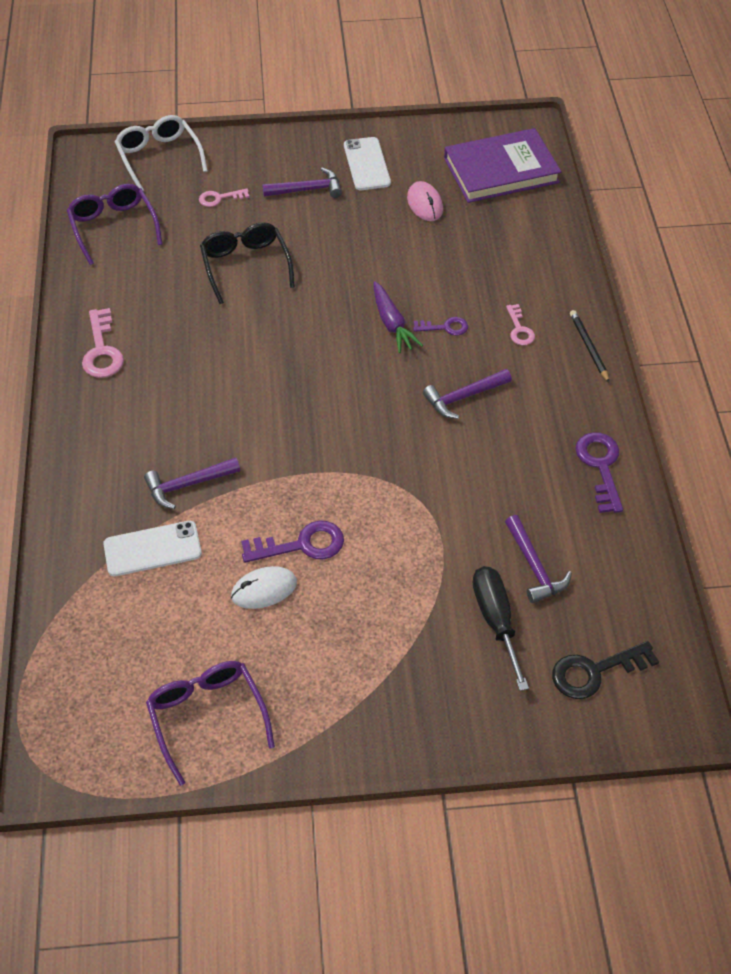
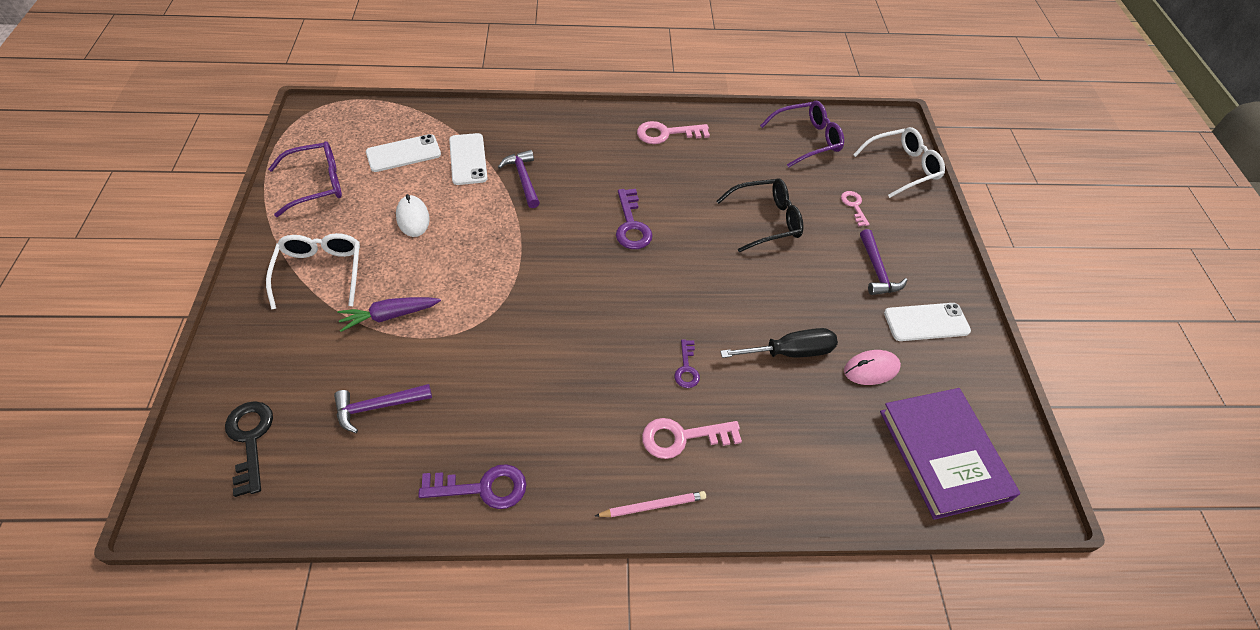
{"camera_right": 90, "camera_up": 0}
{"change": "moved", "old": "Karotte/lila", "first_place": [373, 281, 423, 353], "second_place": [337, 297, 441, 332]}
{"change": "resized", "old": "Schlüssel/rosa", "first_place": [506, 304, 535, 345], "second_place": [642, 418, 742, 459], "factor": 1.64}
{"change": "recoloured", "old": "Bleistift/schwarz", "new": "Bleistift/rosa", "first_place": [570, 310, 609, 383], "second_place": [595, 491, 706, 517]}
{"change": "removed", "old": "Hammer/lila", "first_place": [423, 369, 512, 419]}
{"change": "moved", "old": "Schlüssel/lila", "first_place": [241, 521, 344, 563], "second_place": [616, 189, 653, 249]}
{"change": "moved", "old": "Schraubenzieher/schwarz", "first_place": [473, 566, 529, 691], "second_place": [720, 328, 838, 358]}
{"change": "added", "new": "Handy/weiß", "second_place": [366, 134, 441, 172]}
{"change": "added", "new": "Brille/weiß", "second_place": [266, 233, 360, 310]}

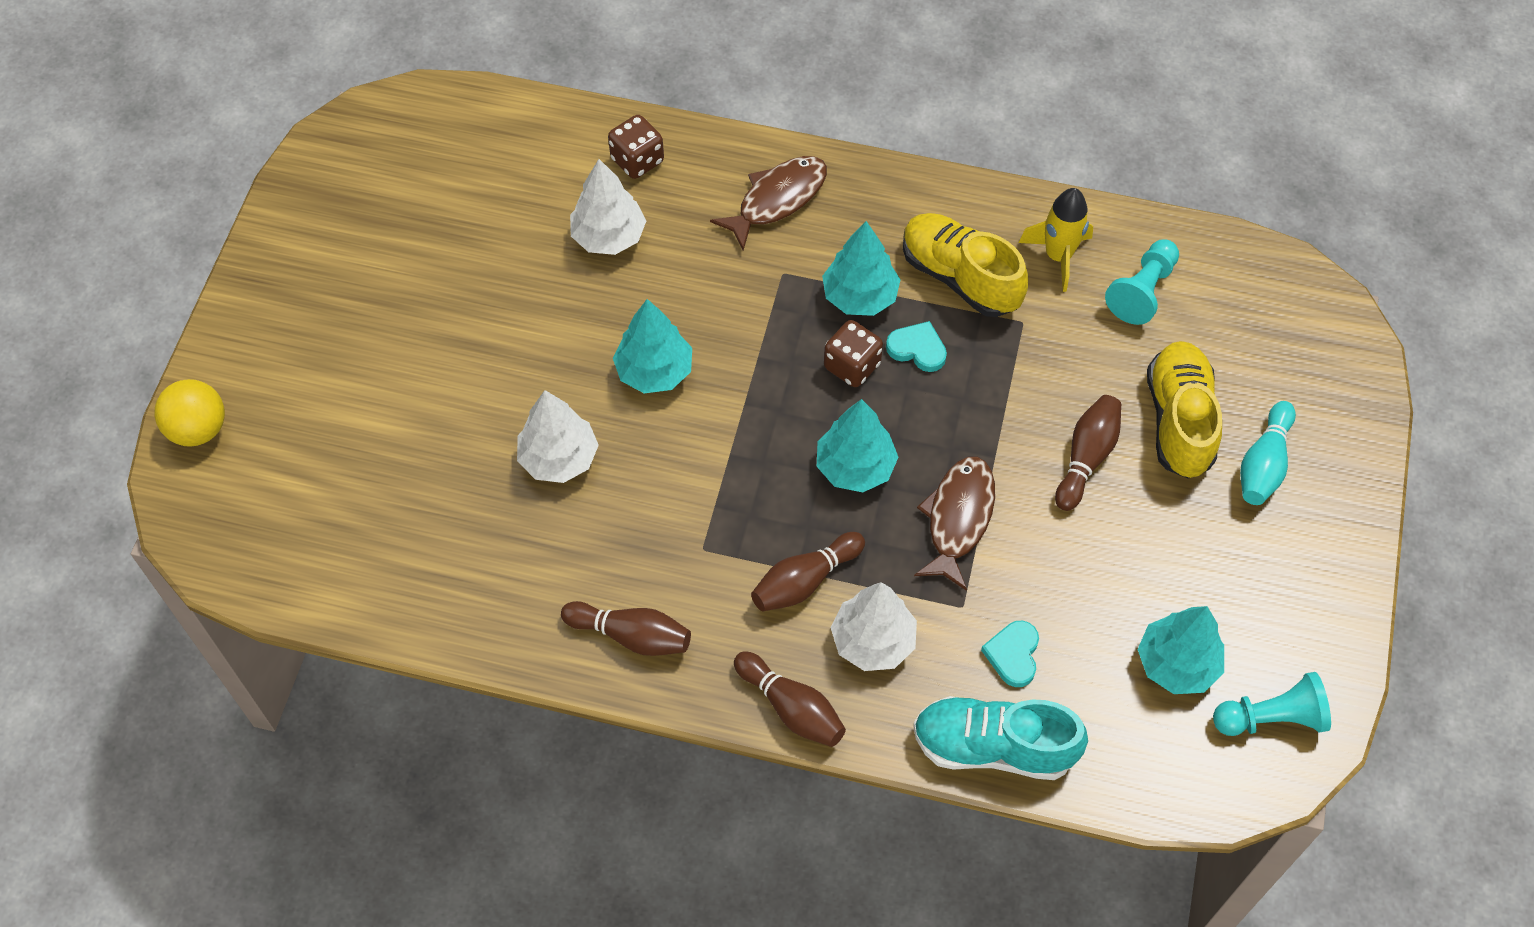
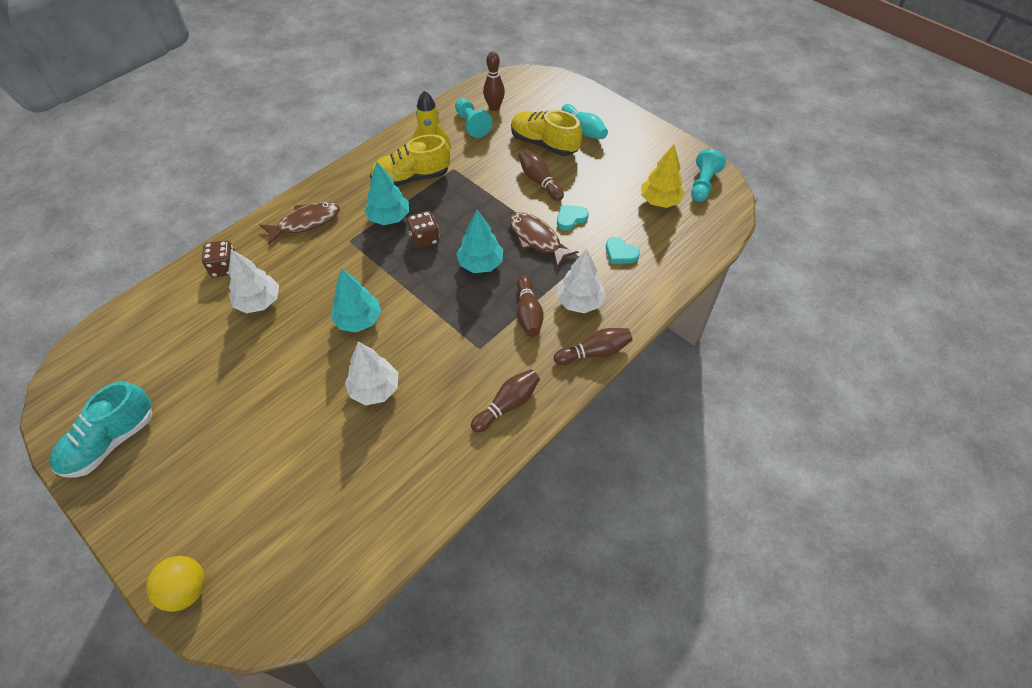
{"camera_right": -60, "camera_up": -5}
{"change": "turned", "old": "Fisch/braun", "first_place": [710, 156, 827, 251], "second_place": [260, 202, 340, 245], "degrees": 75}
{"change": "moved", "old": "Herz/türkis", "first_place": [886, 321, 947, 372], "second_place": [557, 205, 589, 231]}
{"change": "recoloured", "old": "Baum/türkis", "new": "Baum/gelb", "first_place": [1137, 606, 1224, 694], "second_place": [641, 145, 685, 208]}
{"change": "moved", "old": "Schuh/türkis", "first_place": [913, 696, 1088, 780], "second_place": [49, 381, 153, 478]}
{"change": "added", "new": "Bowlingkegel/braun", "second_place": [483, 52, 505, 111]}

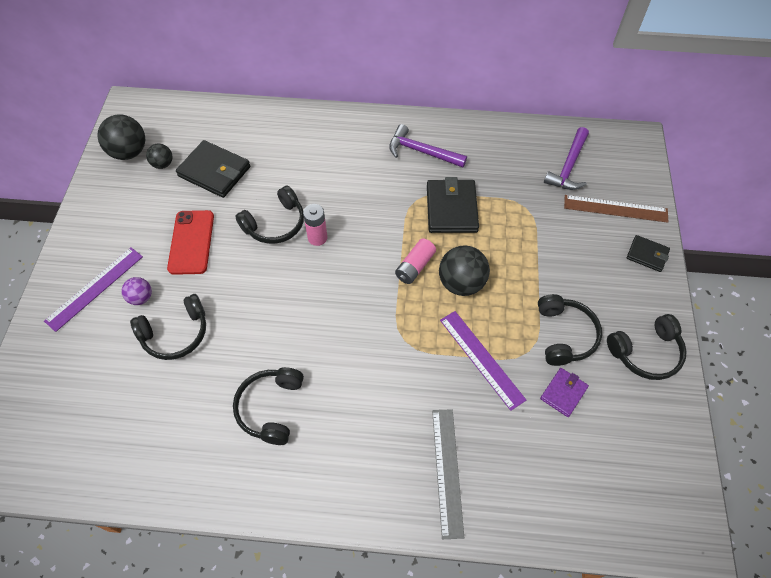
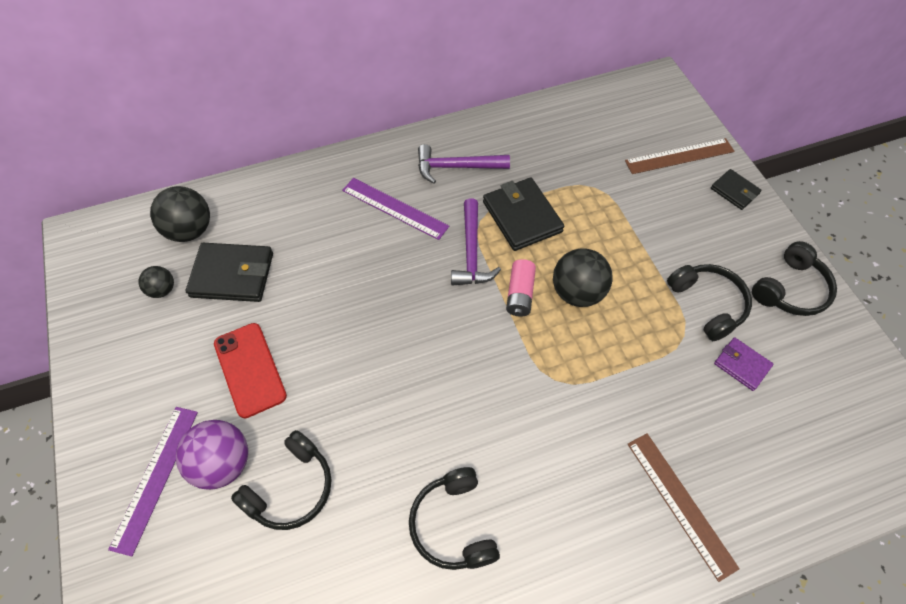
{"camera_right": -25, "camera_up": 0}
{"change": "moved", "old": "Ball/schwarz", "first_place": [98, 114, 145, 160], "second_place": [150, 186, 210, 242]}
{"change": "moved", "old": "Hammer/lila", "first_place": [544, 127, 589, 190], "second_place": [451, 198, 501, 286]}
{"change": "removed", "old": "Kopfhörer/schwarz", "first_place": [235, 185, 304, 244]}
{"change": "removed", "old": "Batterie/rosa", "first_place": [303, 204, 327, 246]}
{"change": "turned", "old": "Geldbörse/schwarz", "first_place": [627, 235, 670, 272], "second_place": [711, 169, 762, 210], "degrees": 45}
{"change": "resized", "old": "Ball/lila", "first_place": [121, 277, 152, 305], "second_place": [176, 420, 248, 490], "factor": 1.78}
{"change": "moved", "old": "Lineal/lila", "first_place": [440, 311, 526, 411], "second_place": [342, 178, 449, 240]}
{"change": "turned", "old": "Geldbörse/lila", "first_place": [540, 368, 589, 417], "second_place": [714, 337, 773, 391], "degrees": -60}
{"change": "recoloured", "old": "Lineal/grau", "new": "Lineal/braun", "first_place": [432, 409, 464, 539], "second_place": [628, 433, 740, 582]}

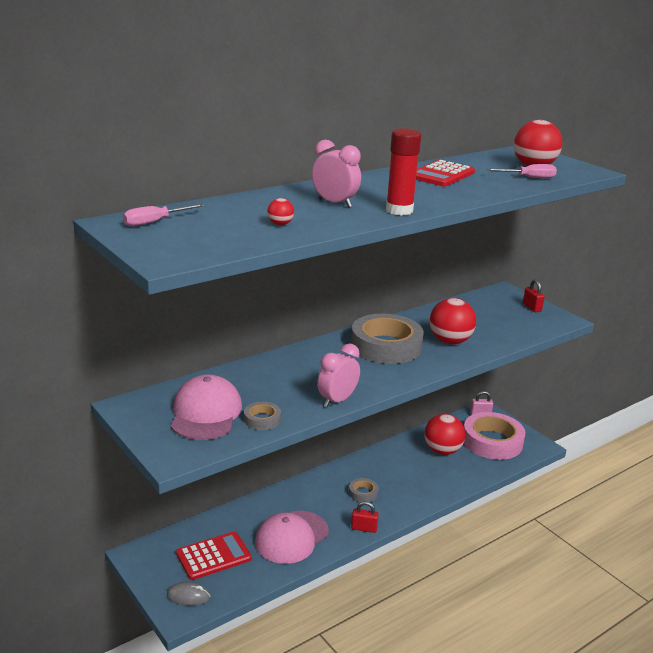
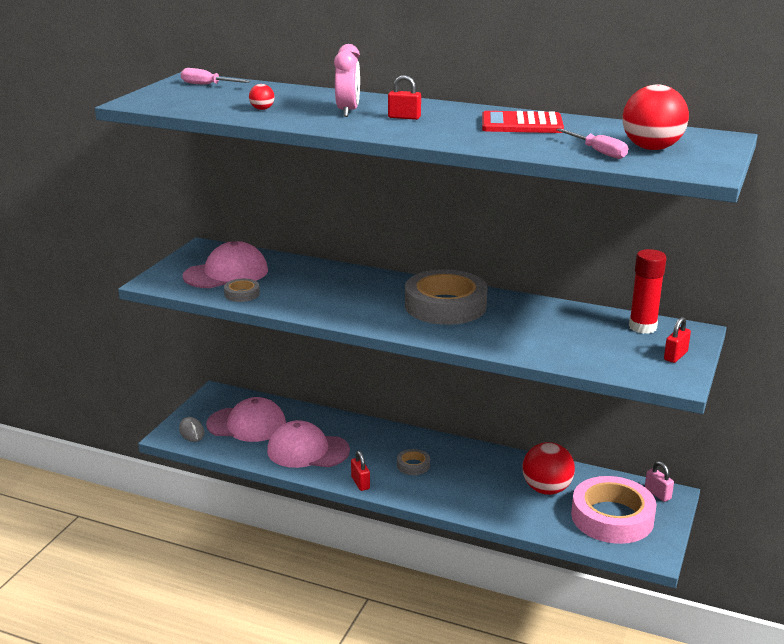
{"camera_right": 60, "camera_up": 0}
{"change": "moved", "old": "Klebestift/rot", "first_place": [386, 128, 421, 215], "second_place": [629, 249, 666, 334]}
{"change": "removed", "old": "Ball/rot", "first_place": [430, 298, 476, 344]}
{"change": "removed", "old": "Wecker/rosa", "first_place": [317, 343, 360, 407]}
{"change": "replaced", "old": "Taschenrechner/rot", "new": "Kappe/rosa", "first_place": [176, 532, 252, 580], "second_place": [206, 397, 286, 442]}
{"change": "added", "new": "Vorhängeschloss/rot", "second_place": [388, 75, 421, 120]}

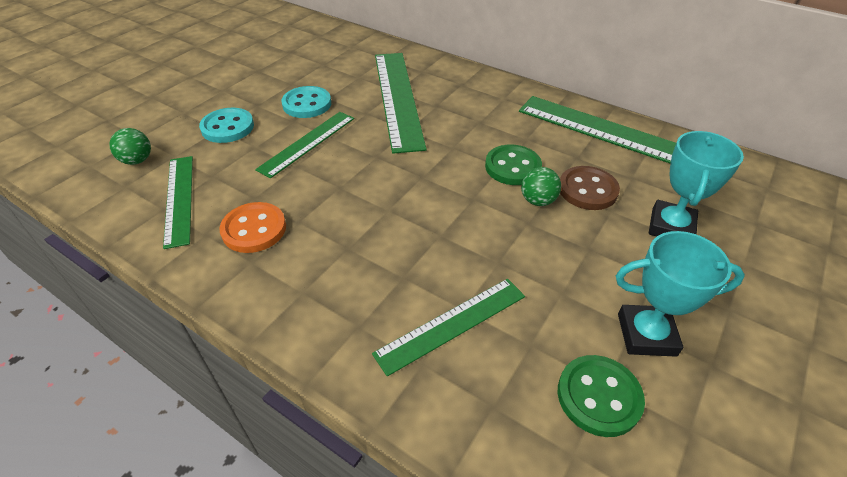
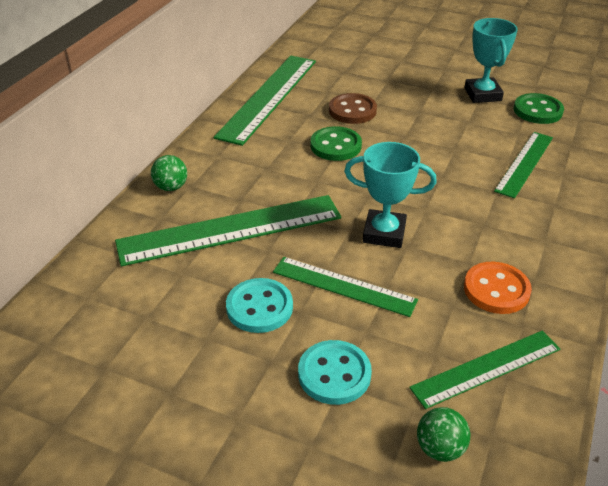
{"camera_right": -100, "camera_up": -5}
{"change": "moved", "old": "Pokal/türkis", "first_place": [649, 131, 744, 237], "second_place": [344, 142, 437, 248]}
{"change": "moved", "old": "Ball/grün", "first_place": [521, 167, 561, 206], "second_place": [151, 155, 187, 191]}
{"change": "turned", "old": "Lineal/grün", "first_place": [372, 279, 525, 376], "second_place": [494, 132, 553, 198], "degrees": 75}

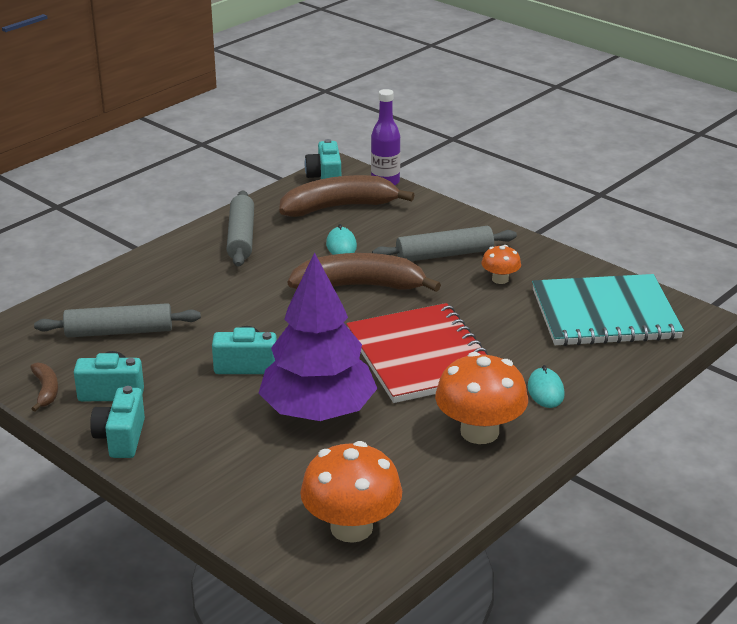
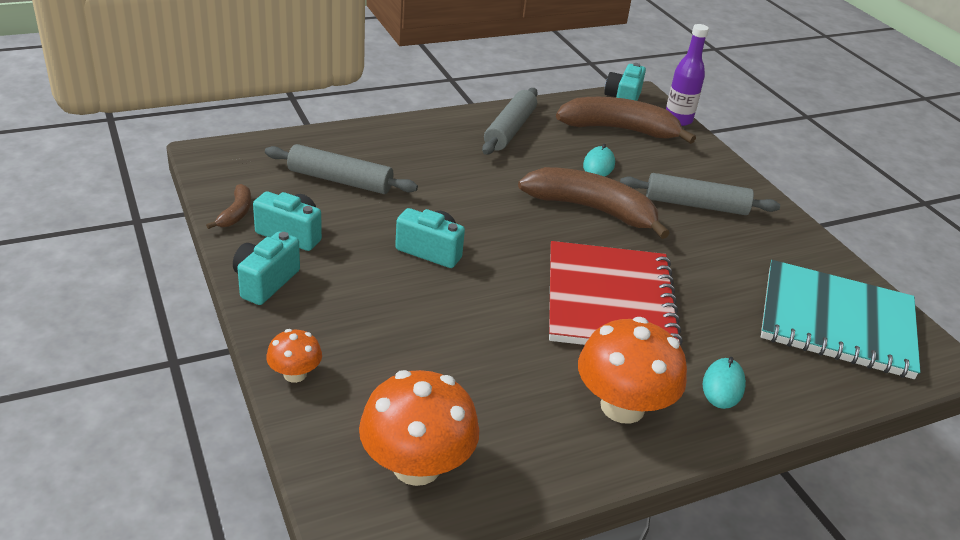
{"camera_right": 20, "camera_up": 5}
{"change": "moved", "old": "Pilz/orange", "first_place": [482, 245, 521, 284], "second_place": [266, 329, 322, 383]}
{"change": "removed", "old": "Baum/lila", "first_place": [259, 252, 378, 421]}

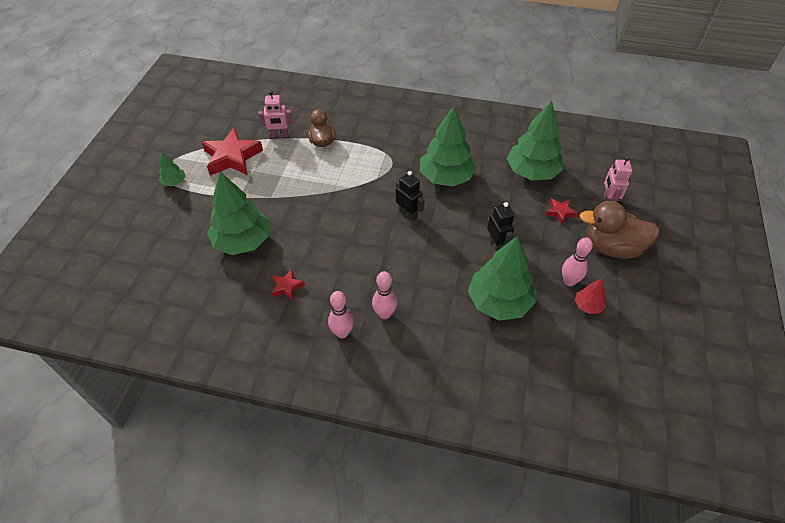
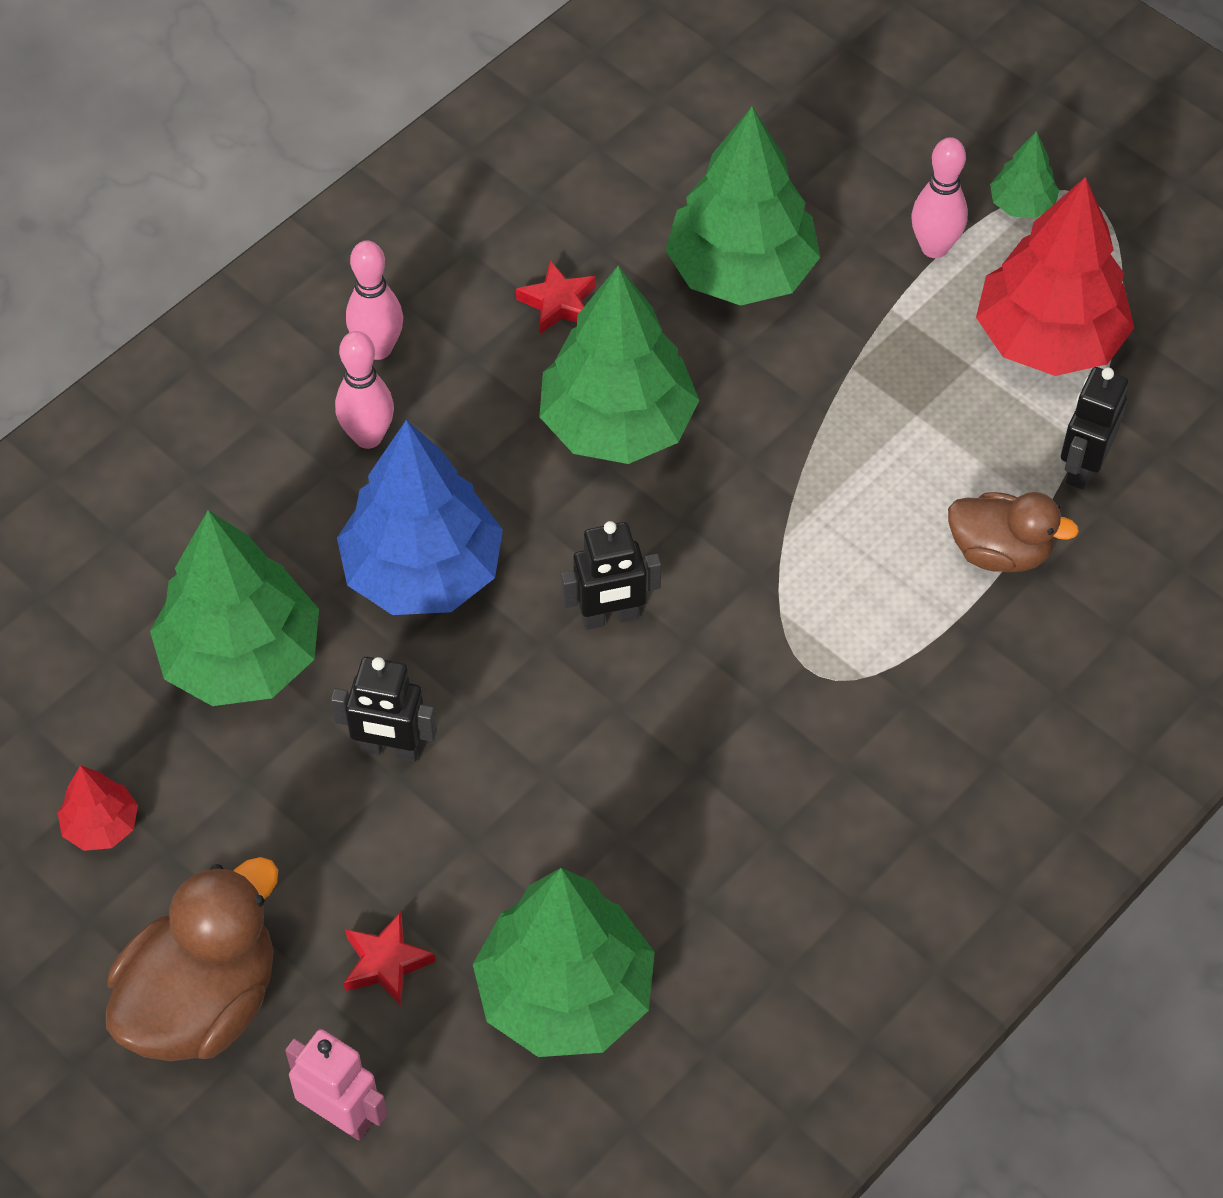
{"camera_right": 120, "camera_up": 5}
{"change": "recoloured", "old": "Roboter/rosa", "new": "Roboter/schwarz", "first_place": [258, 91, 293, 138], "second_place": [1061, 367, 1128, 490]}
{"change": "moved", "old": "Baum/grün", "first_place": [420, 106, 476, 187], "second_place": [539, 266, 699, 464]}
{"change": "replaced", "old": "Stern/rot", "new": "Baum/rot", "first_place": [202, 128, 263, 176], "second_place": [976, 177, 1134, 376]}
{"change": "moved", "old": "Bowlingkegel/rosa", "first_place": [562, 237, 593, 286], "second_place": [911, 137, 968, 258]}
{"change": "added", "new": "Baum/blau", "second_place": [337, 420, 503, 615]}

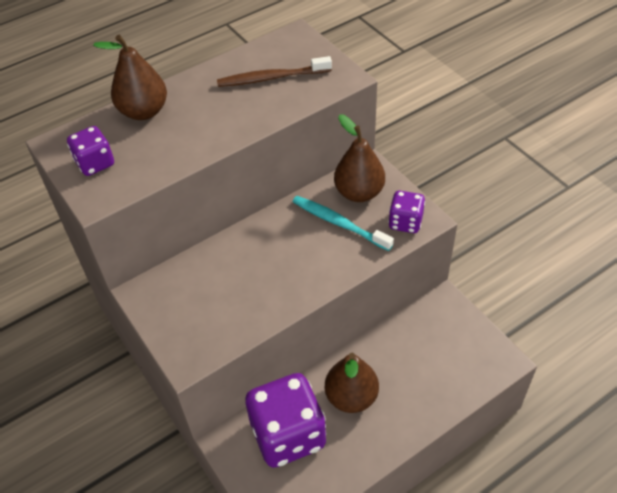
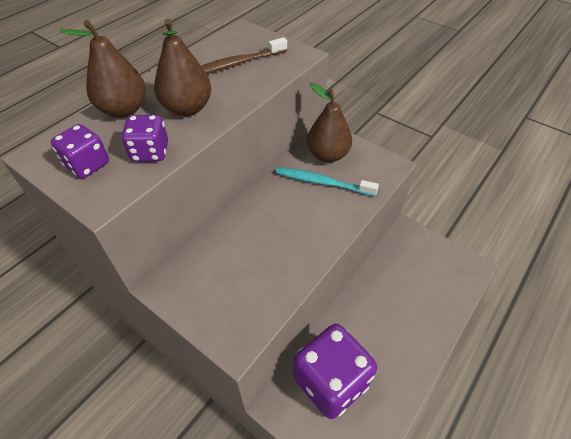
{"camera_right": -20, "camera_up": 0}
{"change": "moved", "old": "Spielwürfel/lila", "first_place": [388, 191, 425, 233], "second_place": [121, 115, 168, 162]}
{"change": "moved", "old": "Birne/braun", "first_place": [325, 353, 379, 413], "second_place": [154, 19, 212, 116]}

